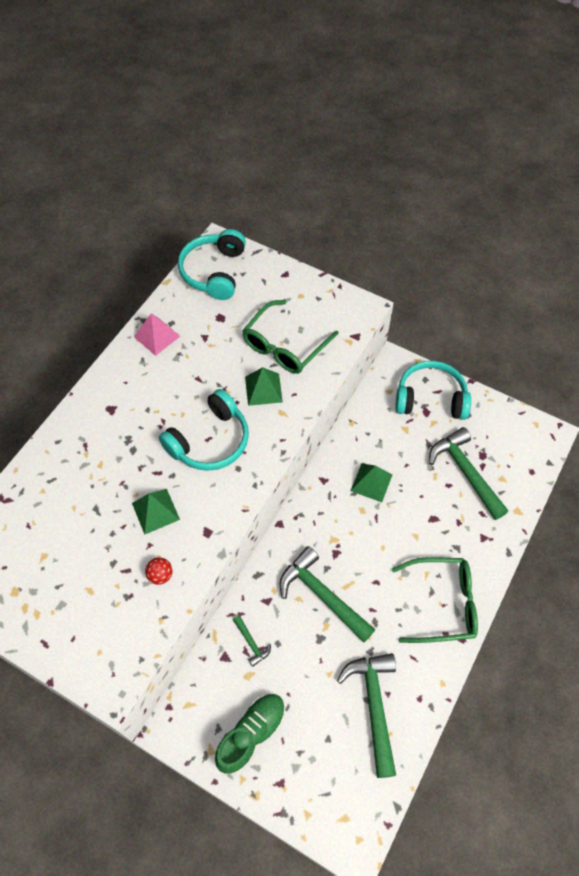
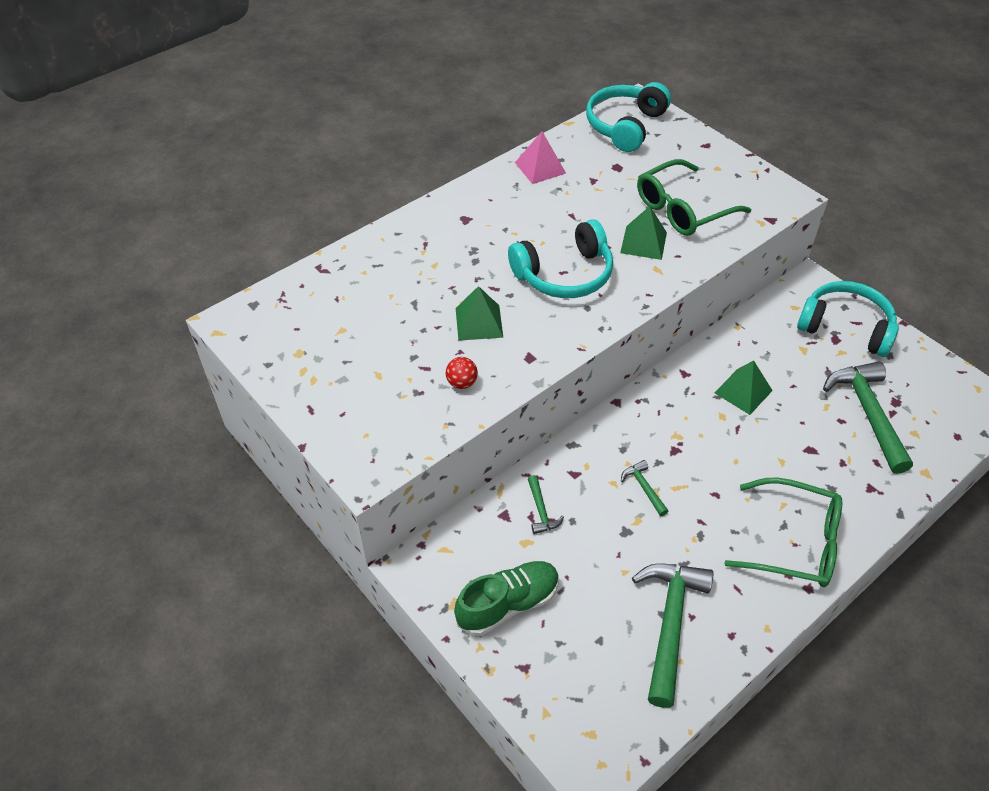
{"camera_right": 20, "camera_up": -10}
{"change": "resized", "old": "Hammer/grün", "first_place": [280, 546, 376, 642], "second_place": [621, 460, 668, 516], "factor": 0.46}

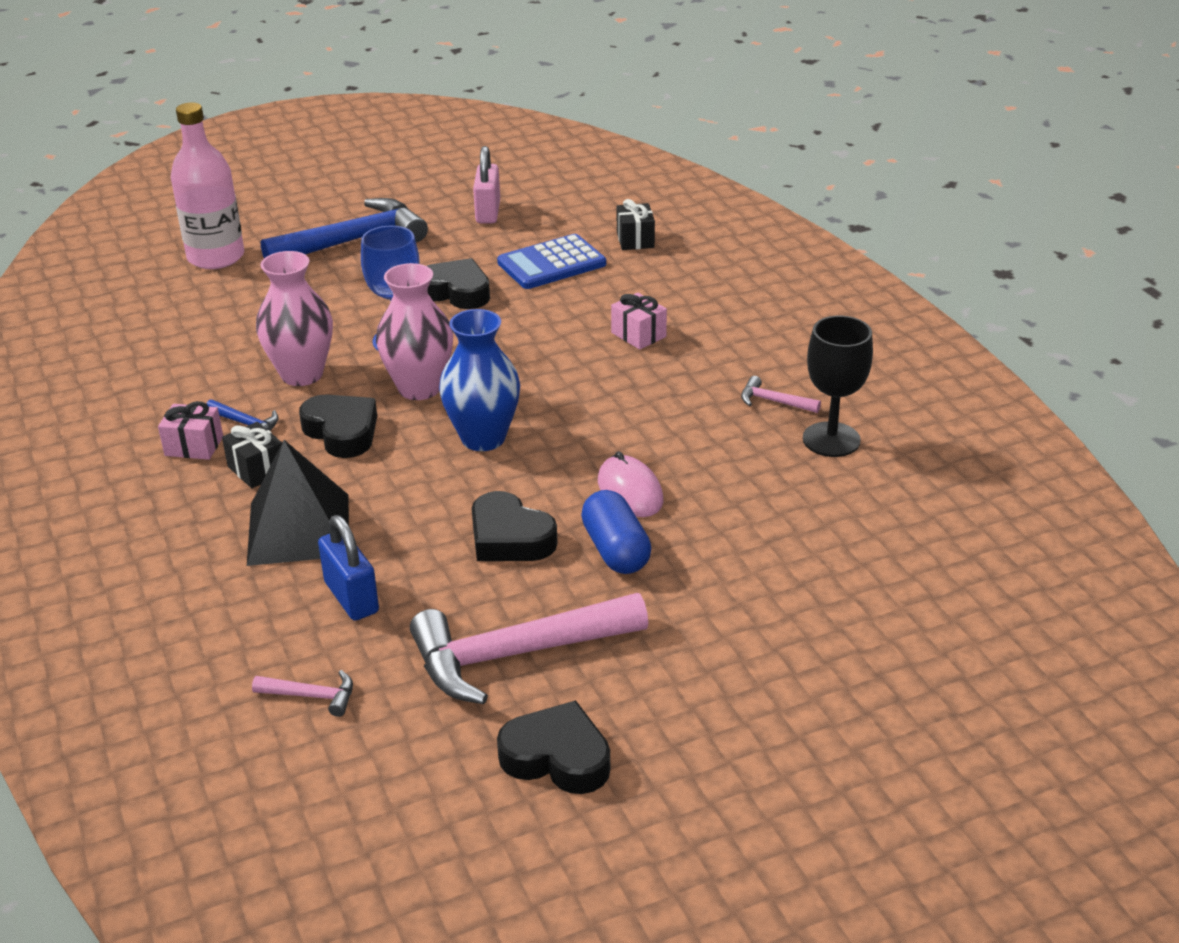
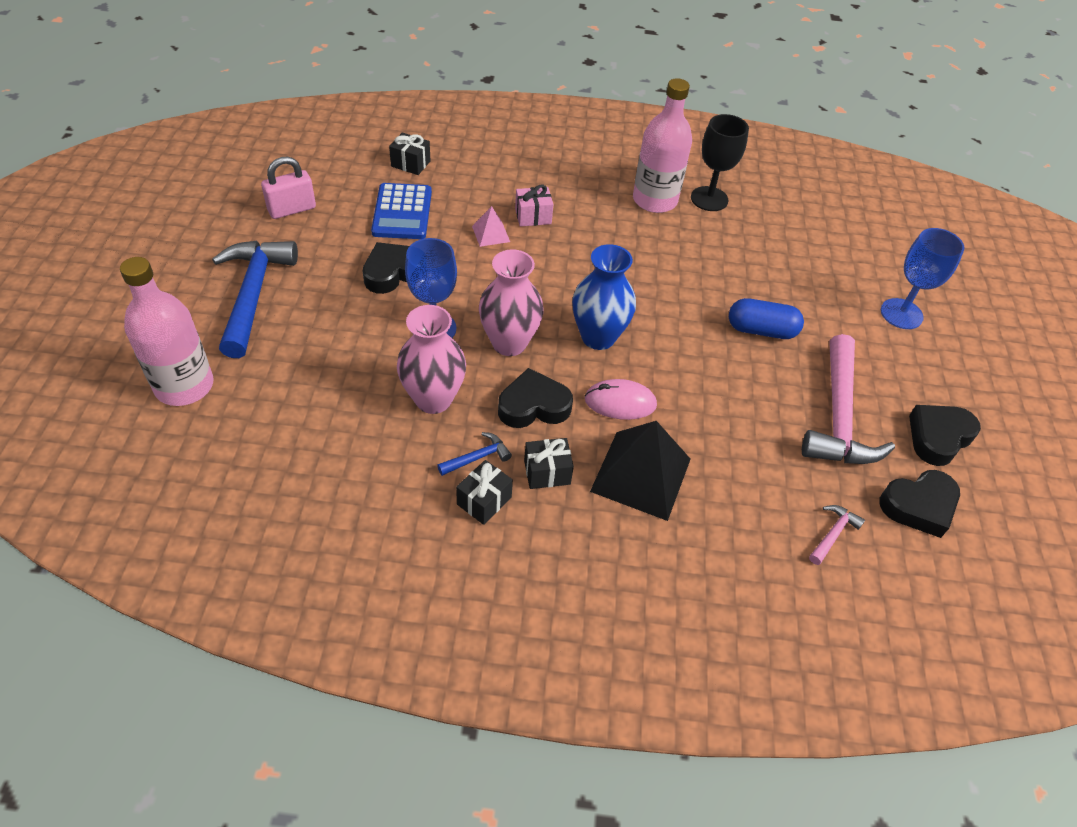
{"camera_right": -65, "camera_up": 15}
{"change": "turned", "old": "Vorhängeschloss/rosa", "first_place": [473, 146, 500, 223], "second_place": [261, 156, 316, 219], "degrees": -60}
{"change": "replaced", "old": "Hammer/rosa", "new": "Flasche/rosa", "first_place": [741, 376, 821, 413], "second_place": [633, 78, 692, 213]}
{"change": "recoloured", "old": "Geschenk/rosa", "new": "Geschenk/schwarz", "first_place": [158, 401, 223, 460], "second_place": [456, 460, 513, 525]}
{"change": "moved", "old": "Computermaus/rosa", "first_place": [598, 451, 663, 517], "second_place": [585, 379, 657, 420]}
{"change": "moved", "old": "Herz/schwarz", "first_place": [472, 491, 557, 561], "second_place": [880, 470, 960, 538]}
{"change": "removed", "old": "Vorhängeschloss/blau", "first_place": [318, 515, 379, 621]}
{"change": "added", "new": "Pyramide/rosa", "second_place": [472, 206, 510, 247]}
{"change": "added", "new": "Kelch/blau", "second_place": [881, 228, 964, 329]}

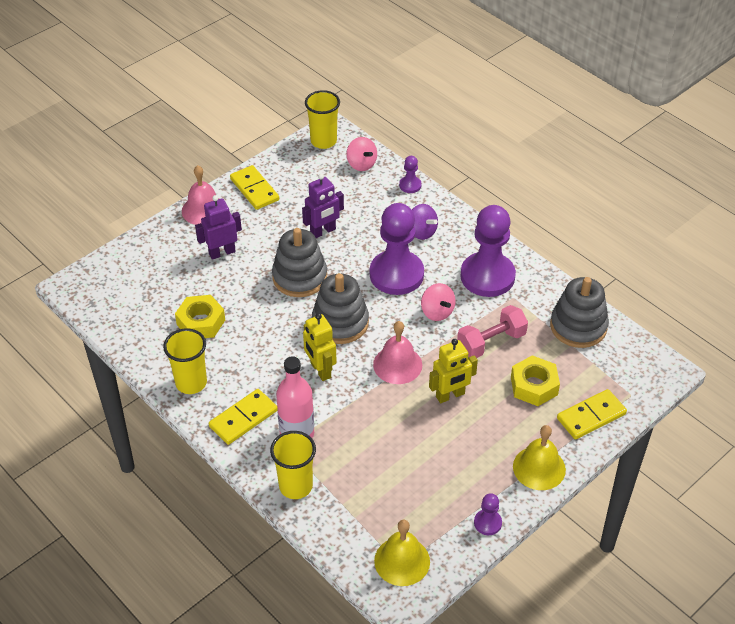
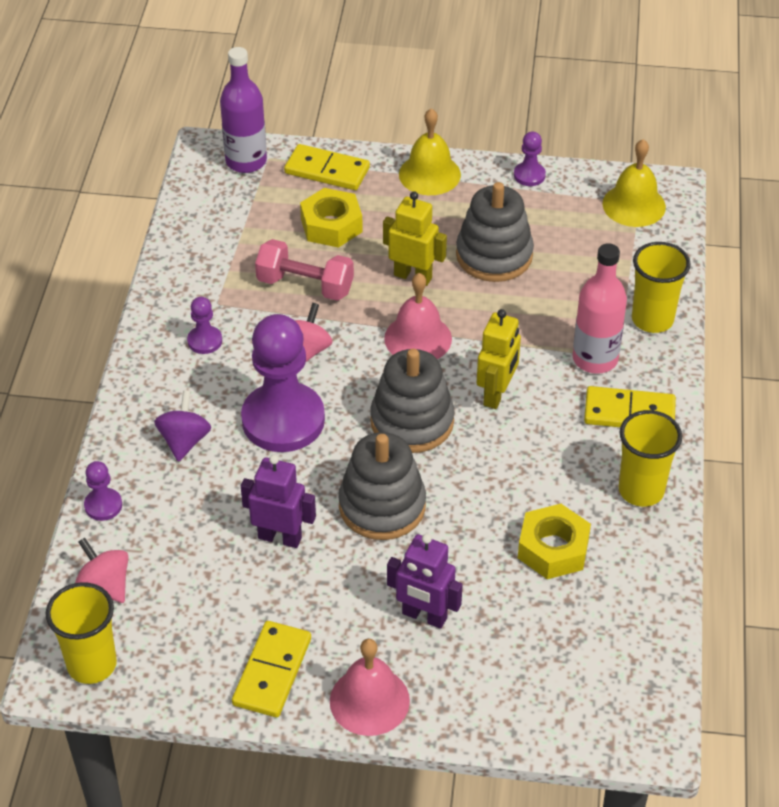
{"camera_right": -130, "camera_up": 0}
{"change": "turned", "old": "Kreisel/rosa", "first_place": [346, 137, 377, 171], "second_place": [75, 537, 128, 603], "degrees": -60}
{"change": "resized", "old": "Bauer/lila", "first_place": [461, 205, 516, 297], "second_place": [187, 297, 222, 354], "factor": 0.43}
{"change": "moved", "old": "Stapelspielzeug/grau", "first_place": [550, 277, 609, 348], "second_place": [456, 182, 534, 282]}
{"change": "added", "new": "Flasche/lila", "second_place": [220, 47, 267, 173]}

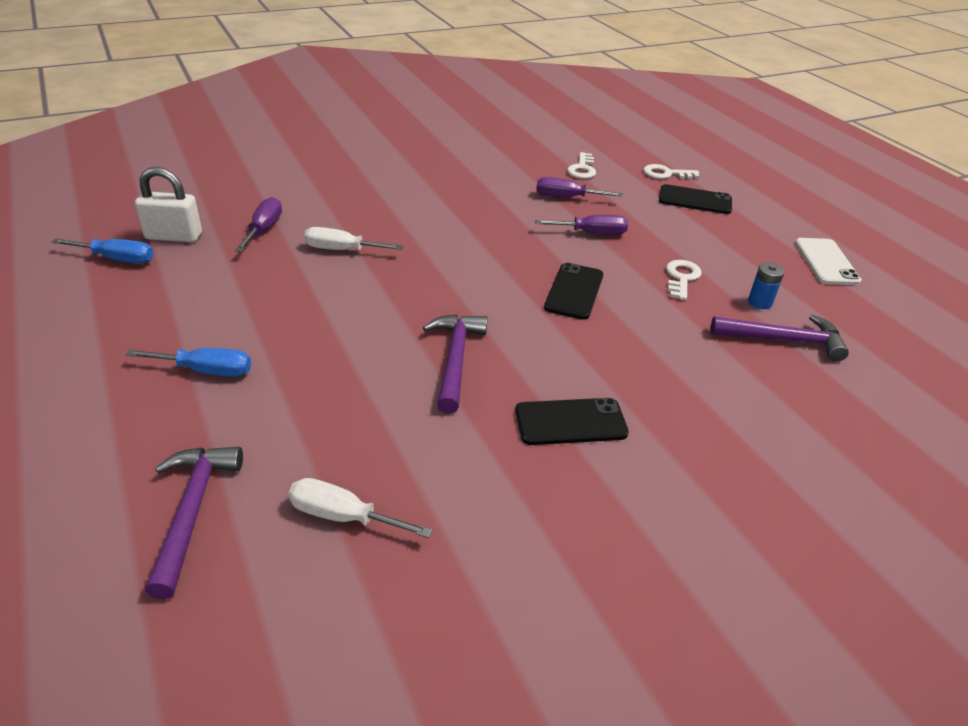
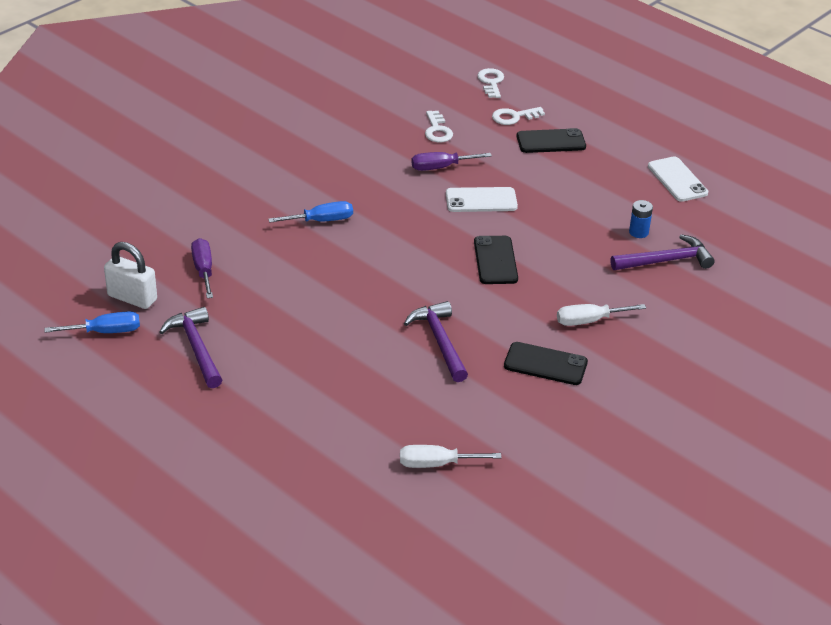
{"camera_right": -20, "camera_up": 0}
{"change": "turned", "old": "Vorhängeschloss/weiß", "first_place": [135, 167, 202, 242], "second_place": [104, 242, 157, 309], "degrees": 45}
{"change": "replaced", "old": "Schraubenzieher/lila", "new": "Handy/weiß", "first_place": [535, 215, 628, 235], "second_place": [446, 187, 518, 212]}
{"change": "moved", "old": "Schraubenzieher/weiß", "first_place": [304, 227, 403, 250], "second_place": [557, 304, 646, 326]}
{"change": "moved", "old": "Schlüssel/weiß", "first_place": [666, 260, 701, 300], "second_place": [477, 68, 504, 98]}
{"change": "moved", "old": "Schraubenzieher/blau", "first_place": [126, 348, 251, 377], "second_place": [268, 201, 353, 223]}
{"change": "turned", "old": "Handy/schwarz", "first_place": [515, 398, 629, 445], "second_place": [504, 342, 588, 385], "degrees": 45}
{"change": "moved", "old": "Hammer/lila", "first_place": [145, 447, 243, 599], "second_place": [159, 307, 222, 388]}

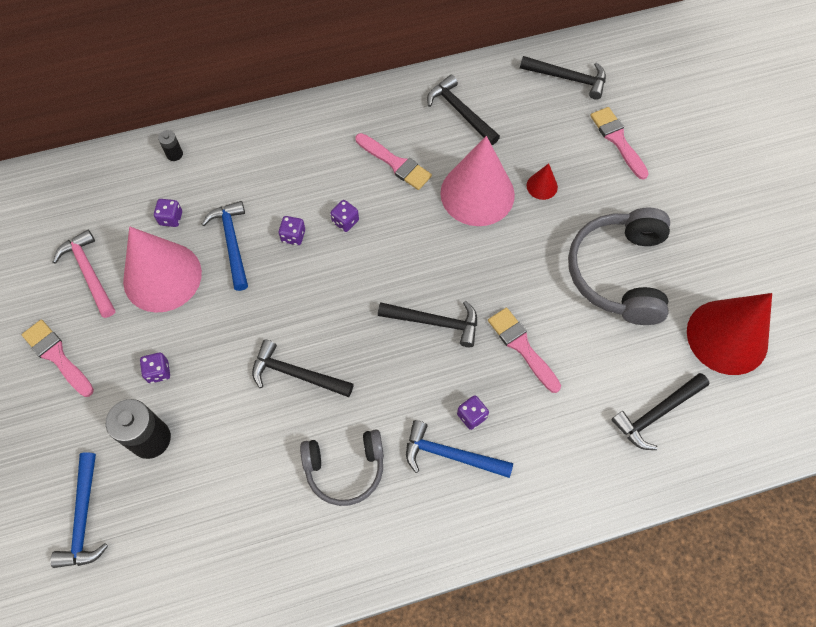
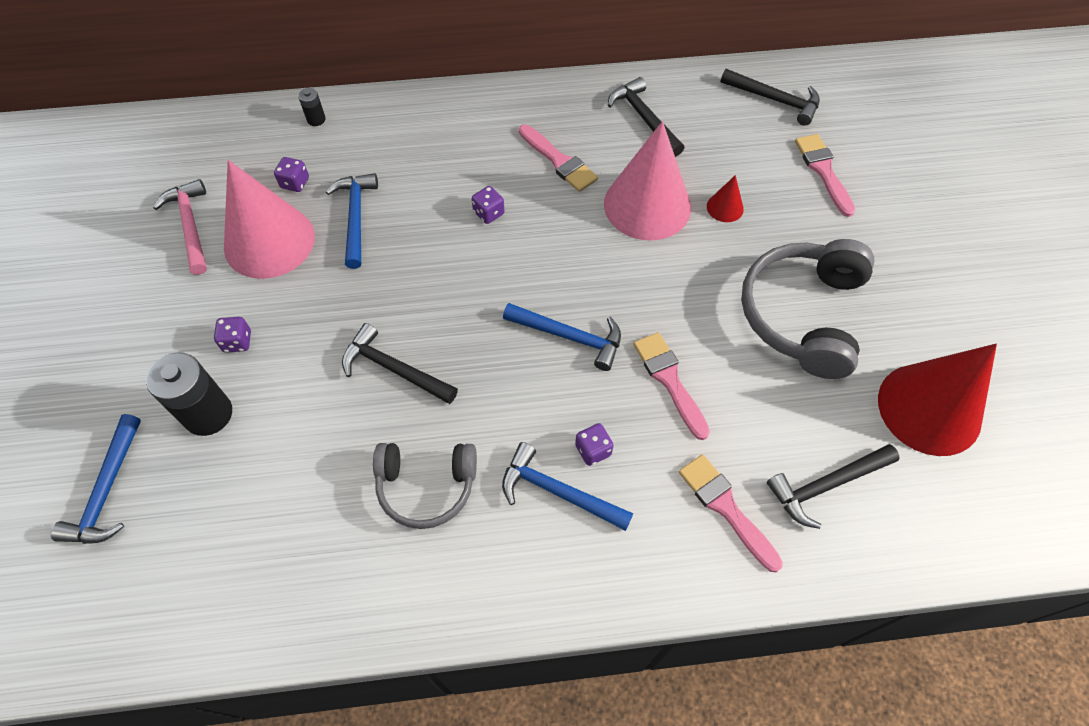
{"camera_right": 10, "camera_up": -5}
{"change": "removed", "old": "Spielwürfel/lila", "first_place": [278, 216, 305, 245]}
{"change": "recoloured", "old": "Hammer/schwarz", "new": "Hammer/blau", "first_place": [378, 301, 477, 347], "second_place": [503, 303, 621, 371]}
{"change": "moved", "old": "Pinsel/rosa", "first_place": [22, 320, 94, 397], "second_place": [679, 454, 783, 572]}

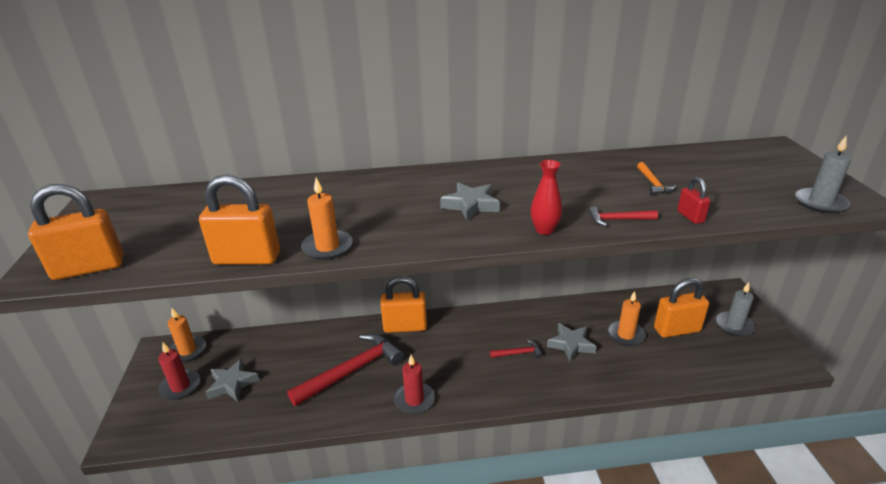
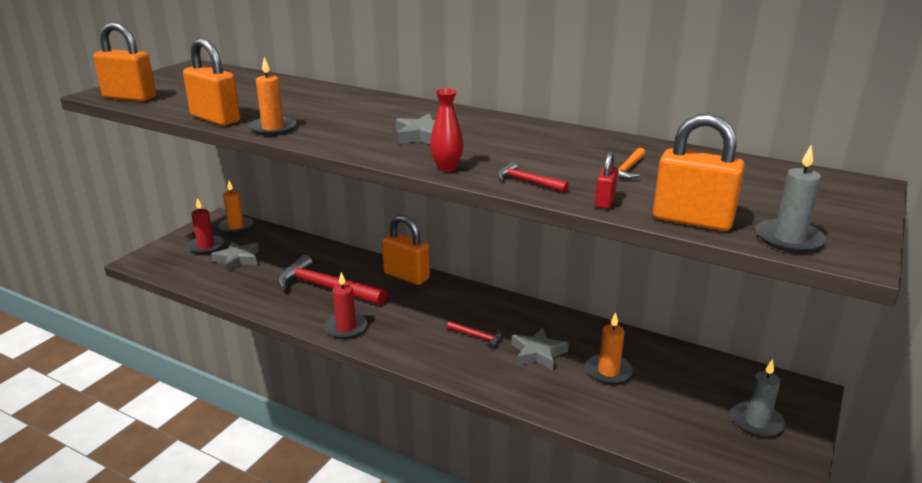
{"camera_right": 35, "camera_up": -5}
{"change": "moved", "old": "Vorhängeschloss/orange", "first_place": [654, 278, 709, 338], "second_place": [653, 113, 745, 231]}
{"change": "turned", "old": "Hammer/rot", "first_place": [287, 334, 404, 406], "second_place": [278, 255, 387, 305], "degrees": -150}

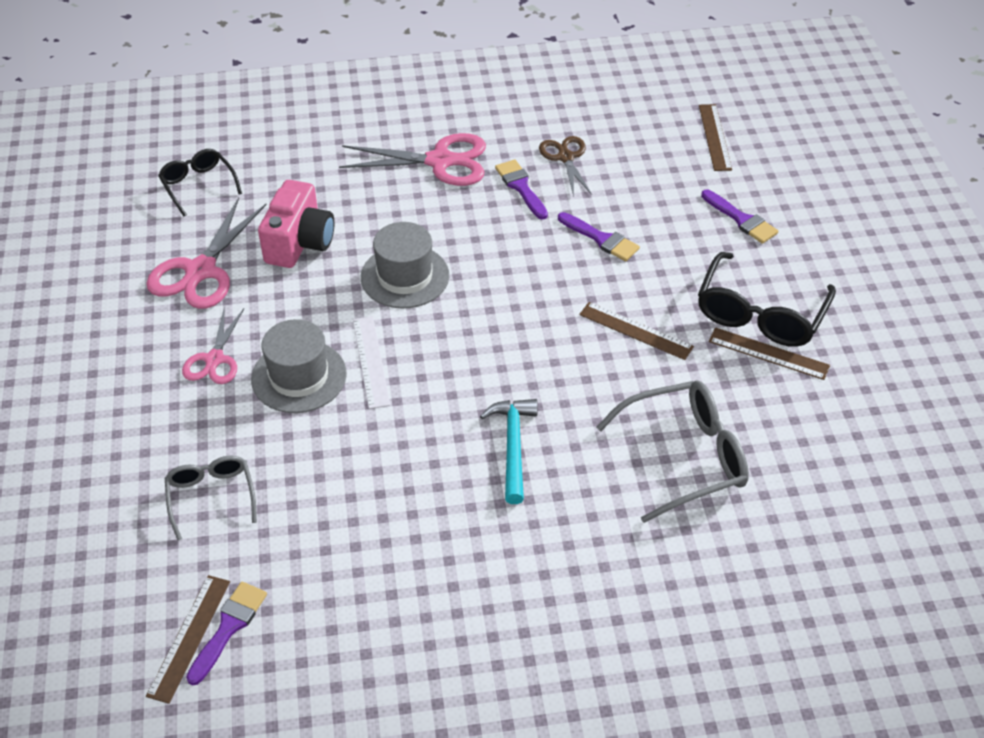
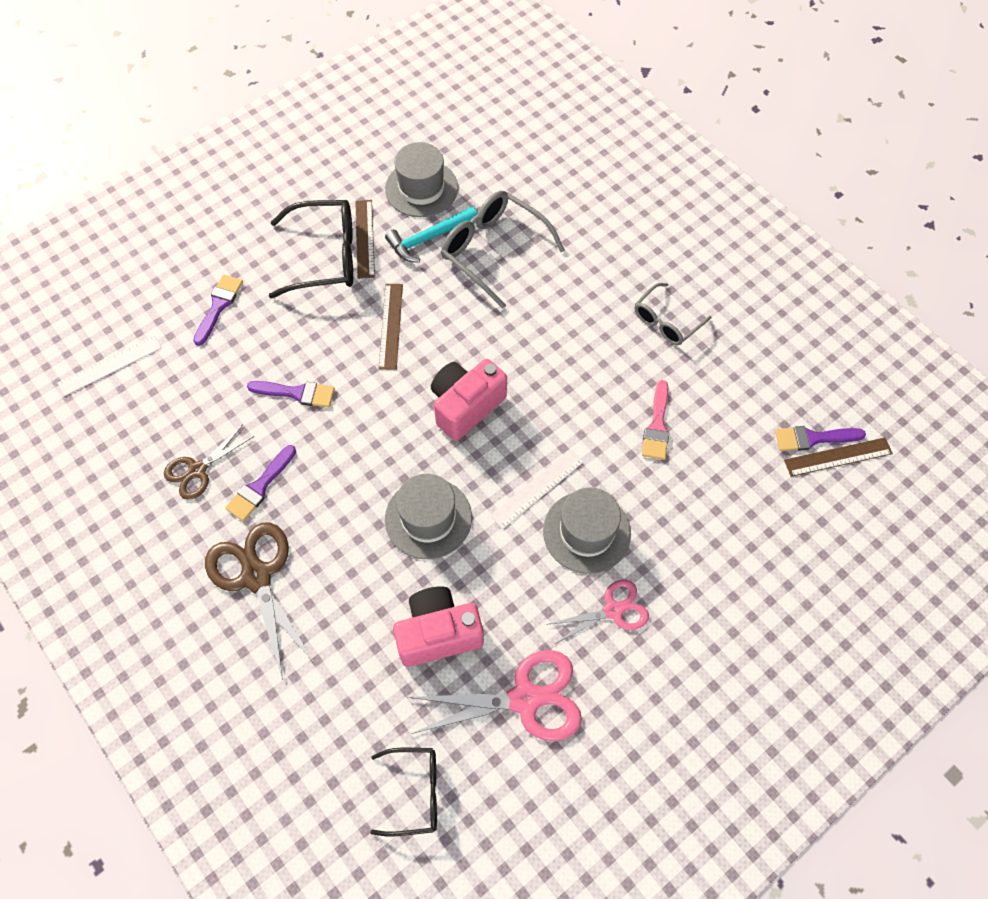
{"camera_right": -120, "camera_up": 15}
{"change": "recoloured", "old": "Lineal/braun", "new": "Lineal/weiß", "first_place": [699, 104, 732, 171], "second_place": [58, 335, 161, 396]}
{"change": "recoloured", "old": "Schere/rosa", "new": "Schere/braun", "first_place": [339, 133, 486, 186], "second_place": [205, 522, 316, 680]}
{"change": "turned", "old": "Brille/schwarz", "first_place": [158, 149, 242, 216], "second_place": [370, 748, 437, 837], "degrees": -120}
{"change": "turned", "old": "Pinsel/lila", "first_place": [558, 212, 640, 261], "second_place": [247, 381, 335, 408], "degrees": 90}
{"change": "moved", "old": "Hammer/türkis", "first_place": [480, 399, 538, 504], "second_place": [385, 207, 477, 263]}
{"change": "moved", "old": "Brille/grau", "first_place": [165, 456, 257, 540], "second_place": [635, 283, 712, 345]}
{"change": "added", "new": "Hut/grau", "second_place": [385, 142, 458, 217]}
{"change": "added", "new": "Kamera/rosa", "second_place": [431, 359, 507, 441]}
{"change": "added", "new": "Pinsel/rosa", "second_place": [642, 380, 669, 460]}

